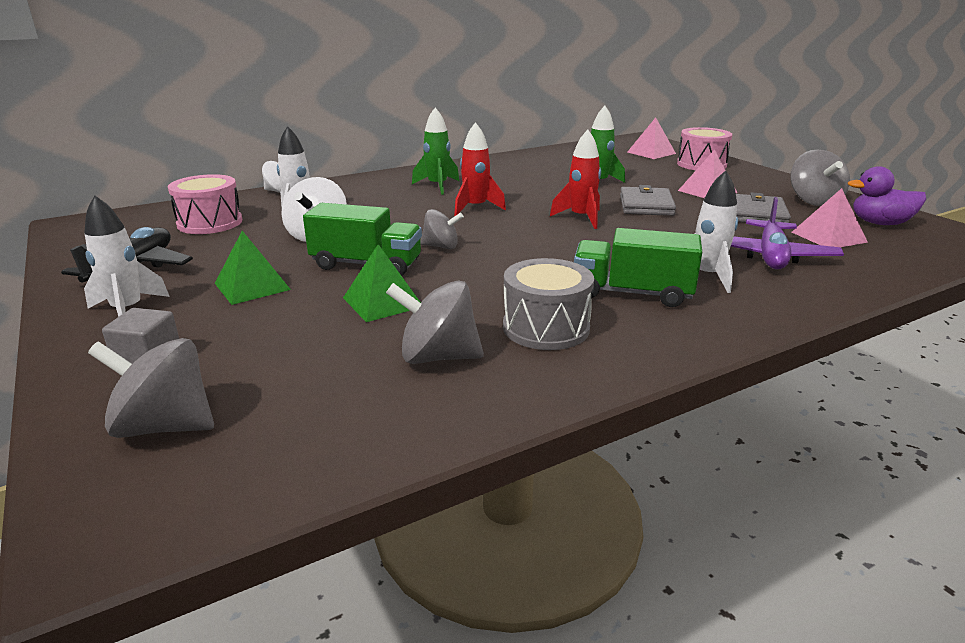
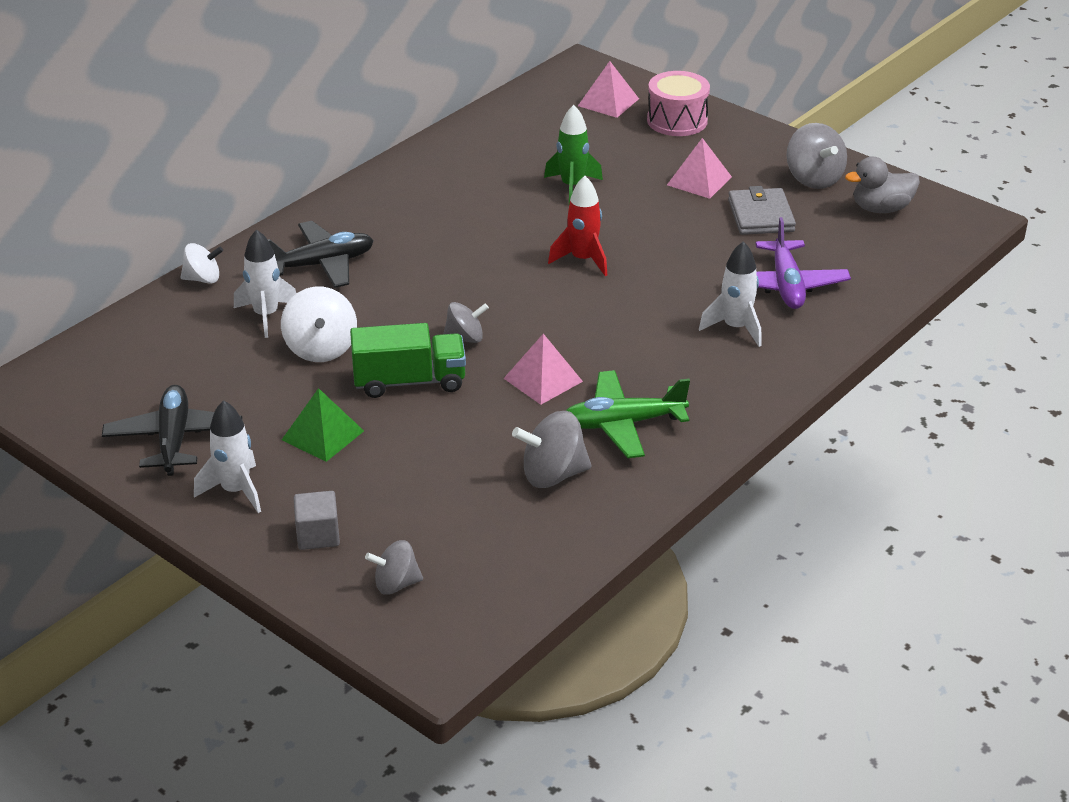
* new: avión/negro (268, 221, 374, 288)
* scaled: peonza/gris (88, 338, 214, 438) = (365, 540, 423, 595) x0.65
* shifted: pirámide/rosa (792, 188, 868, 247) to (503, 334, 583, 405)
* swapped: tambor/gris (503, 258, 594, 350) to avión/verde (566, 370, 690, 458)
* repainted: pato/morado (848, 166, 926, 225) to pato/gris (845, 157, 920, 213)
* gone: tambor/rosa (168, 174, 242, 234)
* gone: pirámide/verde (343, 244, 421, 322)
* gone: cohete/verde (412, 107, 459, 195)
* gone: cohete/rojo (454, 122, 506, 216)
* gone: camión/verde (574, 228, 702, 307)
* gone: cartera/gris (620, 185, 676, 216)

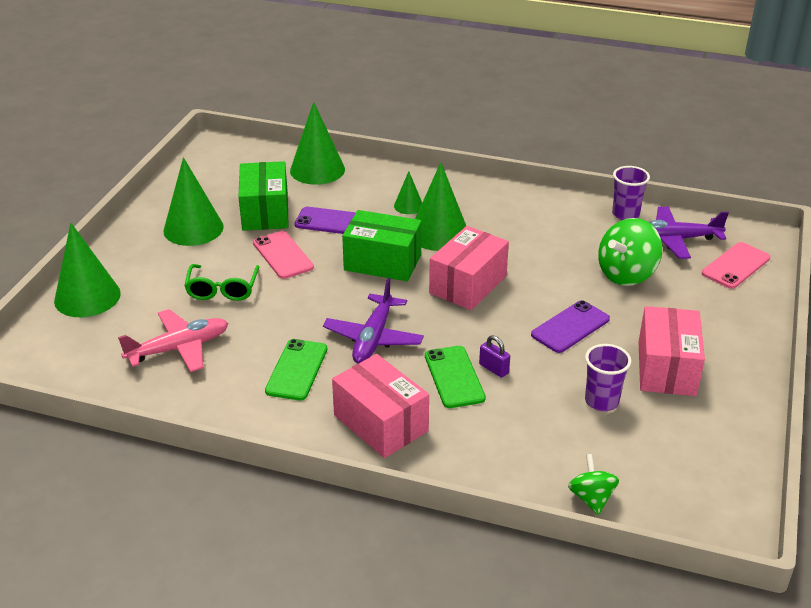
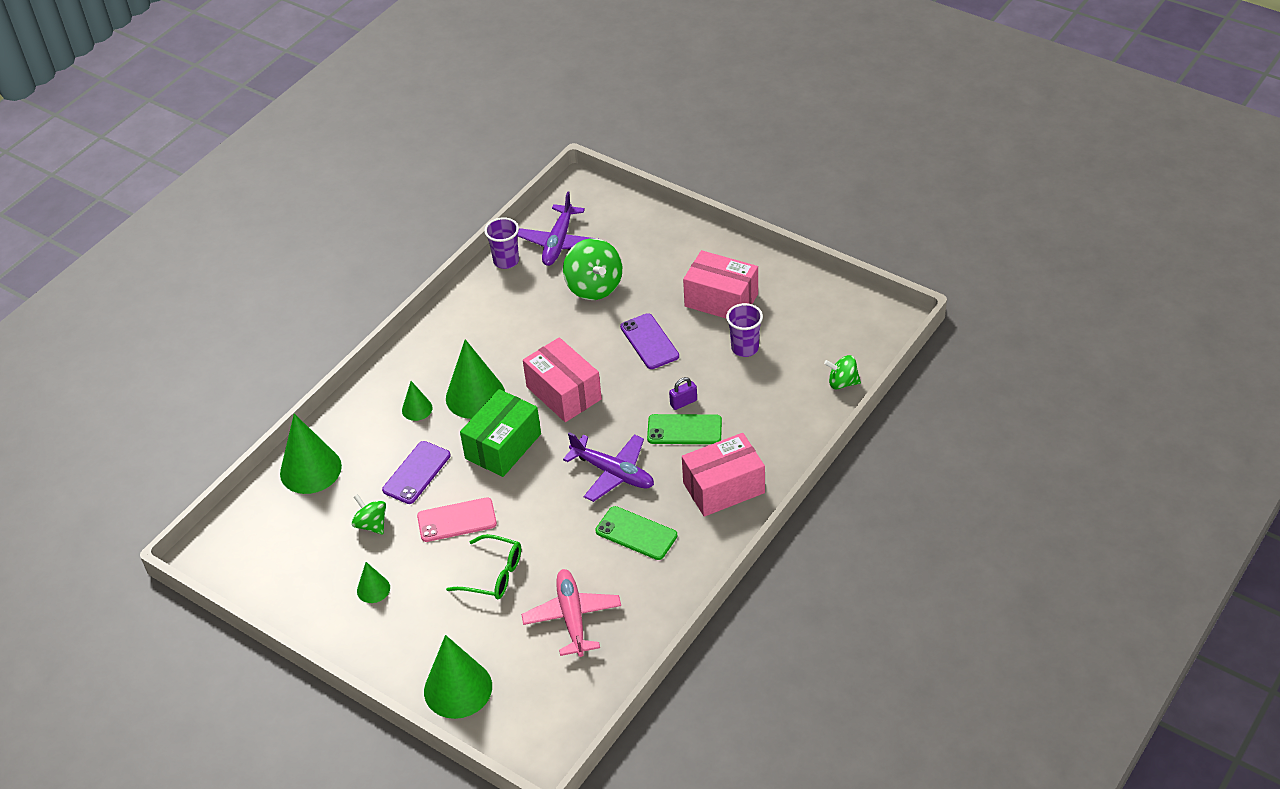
* swapped: caja/verde (238, 161, 289, 231) to peonza/verde (352, 494, 386, 535)
* scaled: cono/verde (163, 157, 224, 246) = (357, 562, 390, 603) x0.51
* gone: móvil/rosa (702, 242, 770, 289)

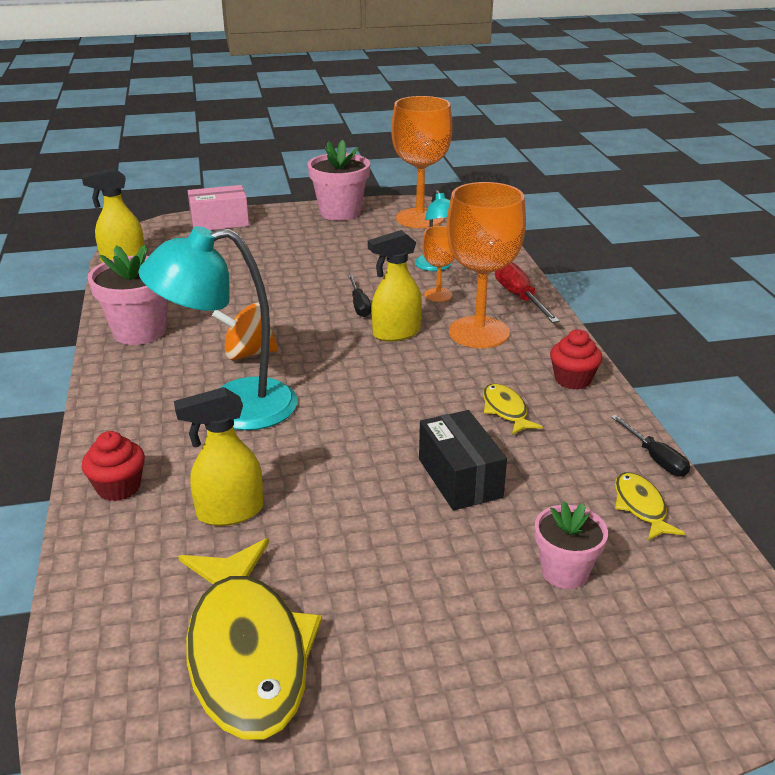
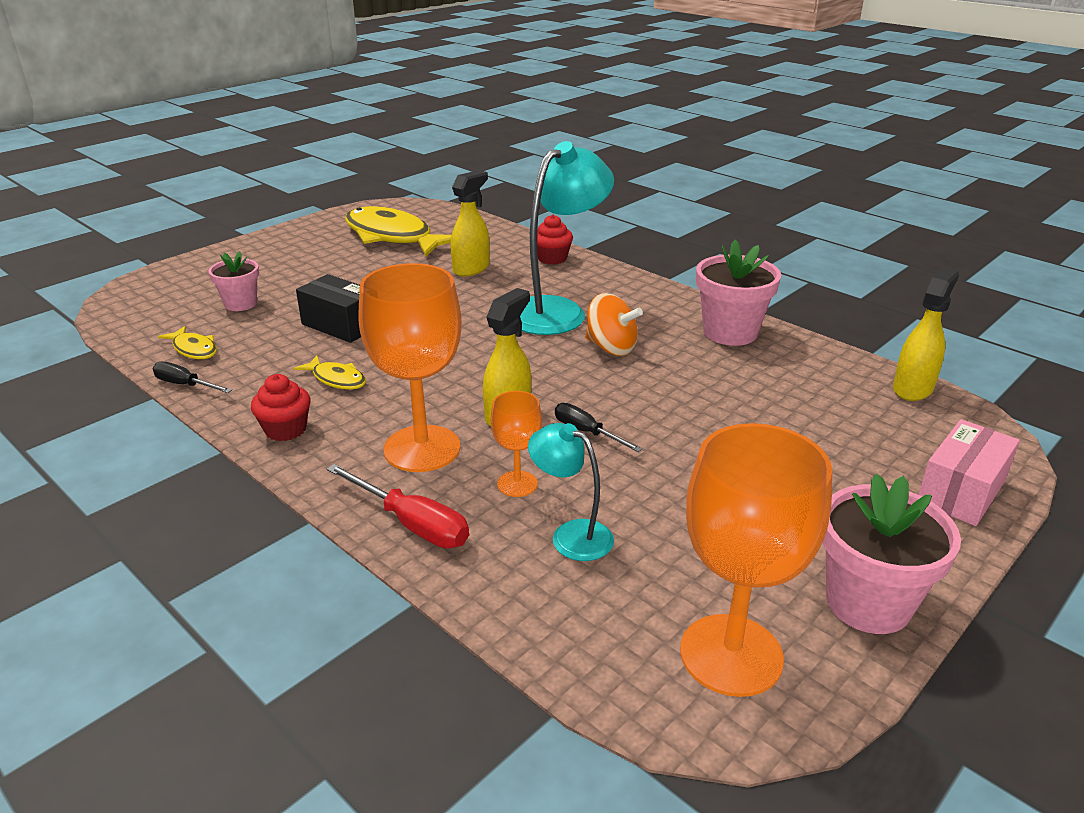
* rotated: peonza/naranja (212, 302, 278, 360) = (585, 293, 643, 356) 75 degrees clockwise

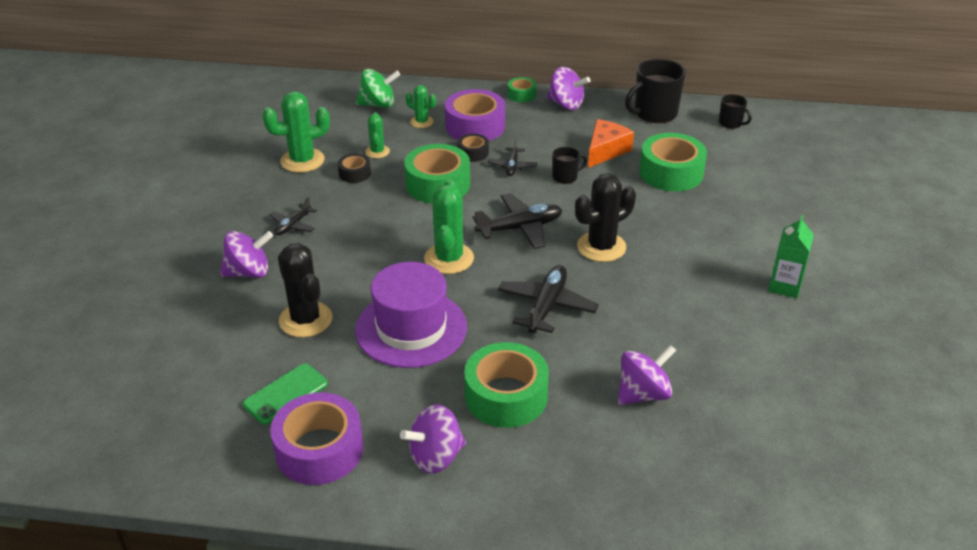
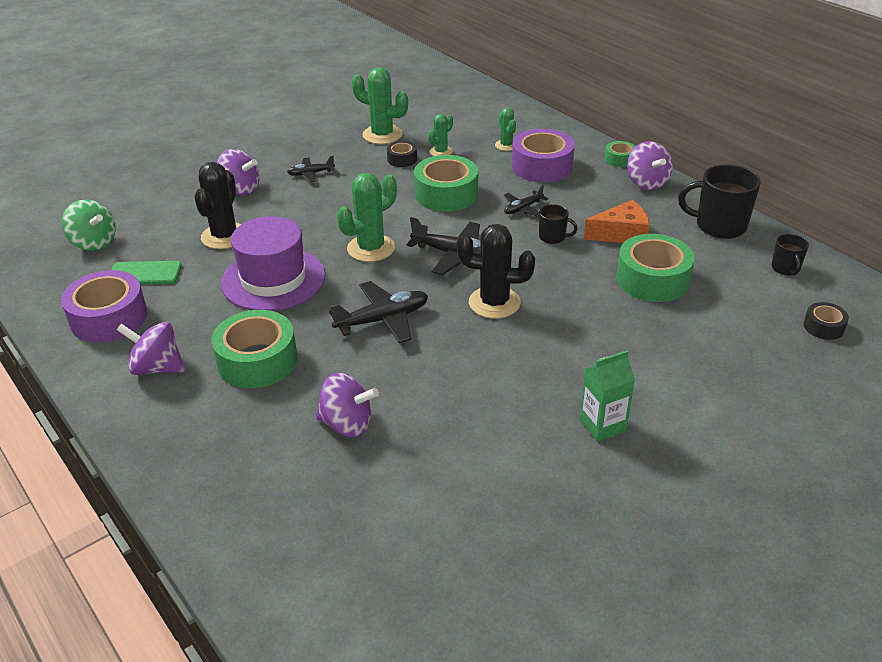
* shifted: peonza/verde (356, 69, 400, 108) to (62, 199, 116, 251)
* shifted: cinta adhesiva/negro (458, 134, 489, 162) to (804, 302, 849, 340)

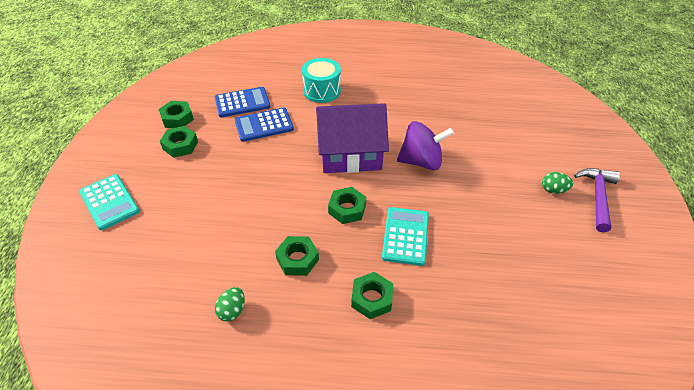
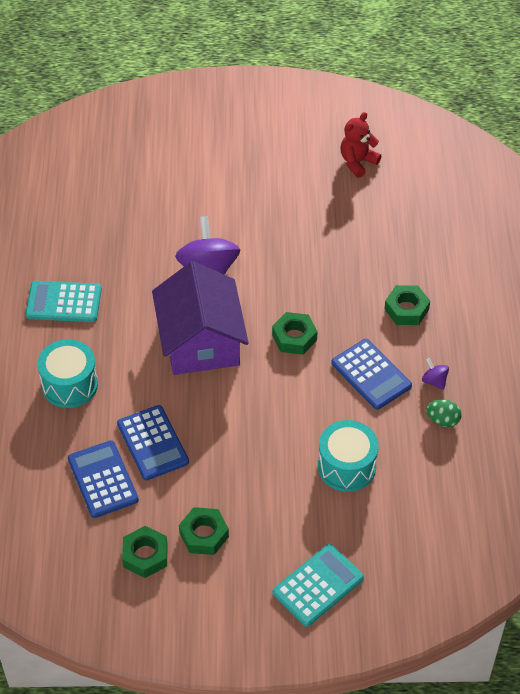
* shifted: calculadora/turquesa (382, 207, 429, 266) to (25, 281, 102, 322)
* new: tambor/turquesa (318, 420, 379, 492)
* swapped: tuerca/verde (275, 236, 319, 276) to calculadora/azul (332, 339, 412, 410)
* new: osito/rojo (341, 112, 381, 178)
* new: peonza/morado (422, 358, 449, 390)
* gone: huevo/verde (542, 172, 573, 194)
* gone: martillo/morado (574, 168, 620, 232)

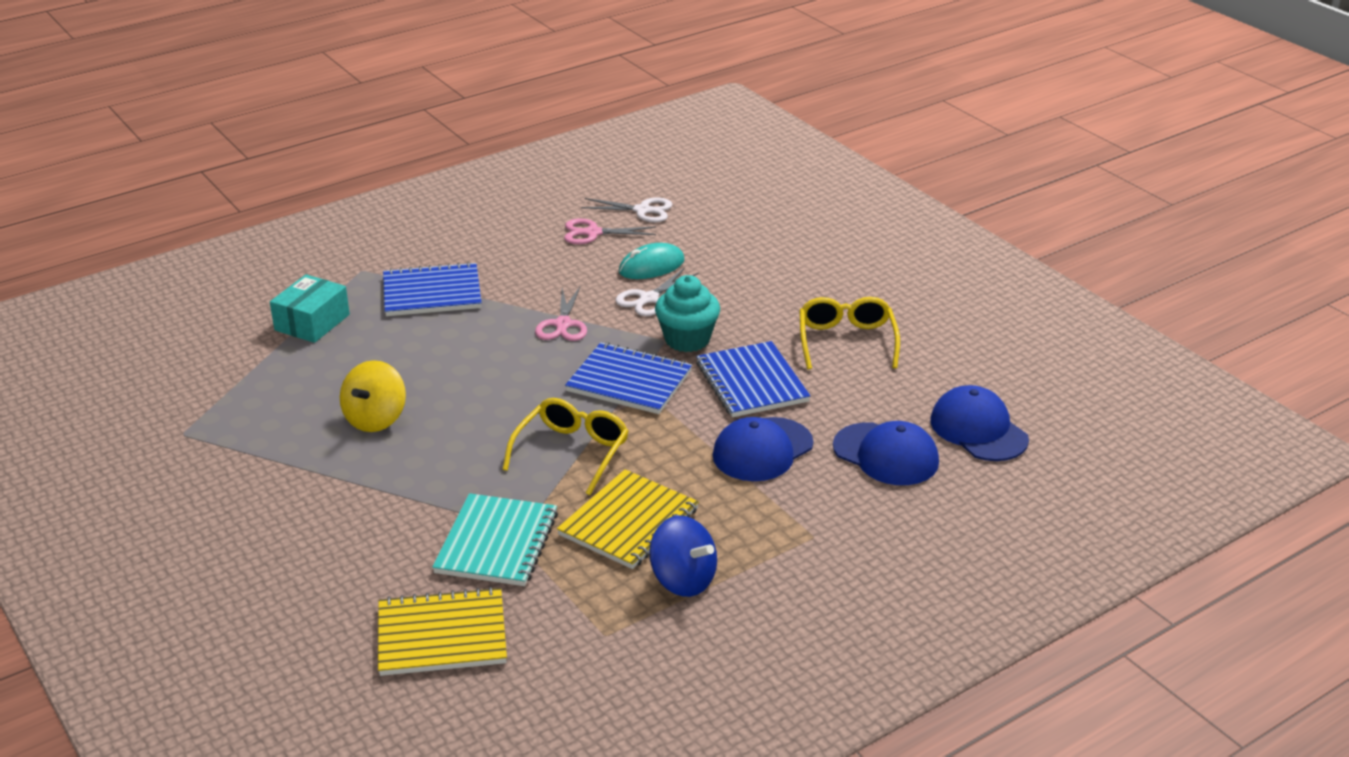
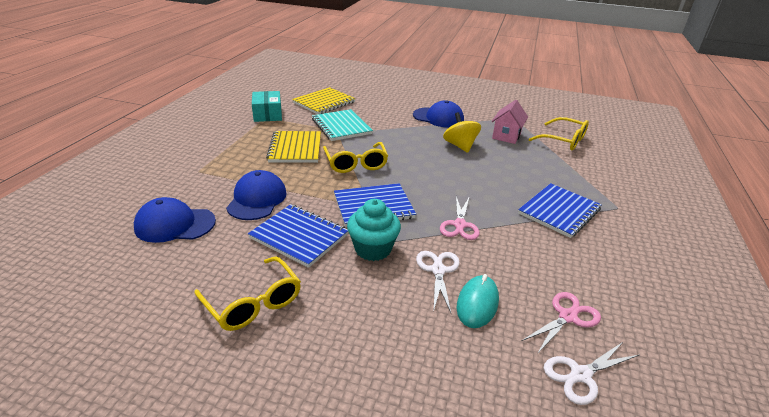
* shifted: caja/turquesa (270, 274, 350, 343) to (252, 91, 282, 122)
* shifted: gorra/azul (931, 385, 1029, 461) to (413, 100, 464, 127)
* rotated: tijeras/rosa (535, 287, 587, 341) = (440, 196, 480, 240) 135 degrees counterclockwise
* new: casa/rosa (492, 100, 528, 144)
* new: gafas/amarillo (529, 117, 589, 150)
* gone: peonza/azul (649, 515, 717, 597)

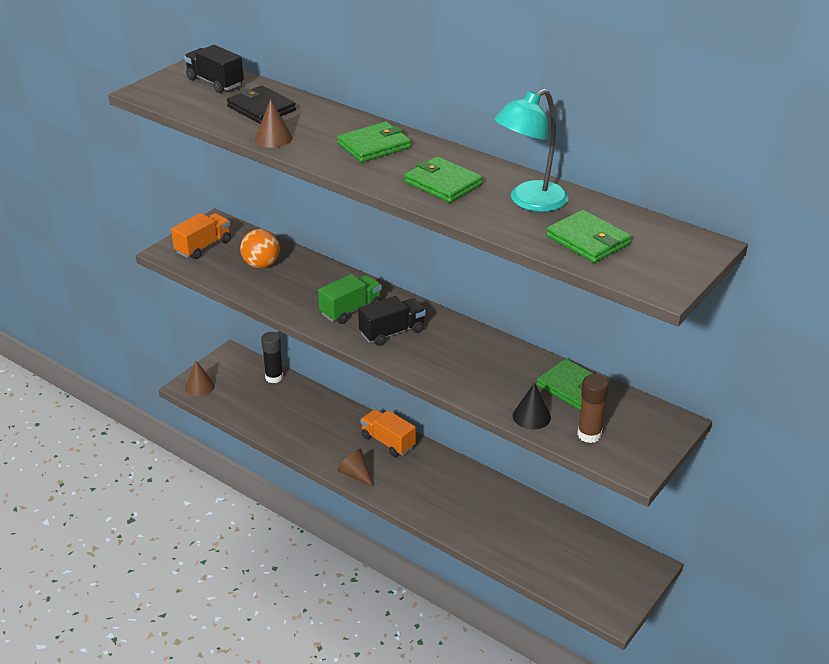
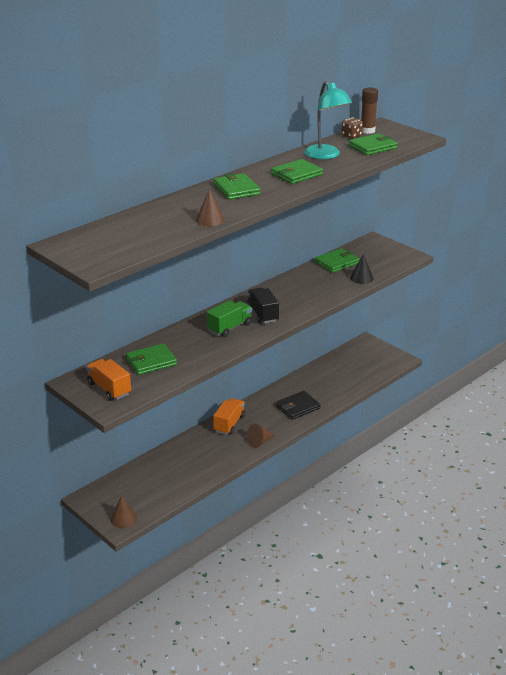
* swapped: pelota/naranja (240, 229, 280, 268) to cartera/verde (126, 343, 177, 375)
* rotated: camión/verde (318, 274, 382, 324) = (207, 300, 252, 337) 75 degrees clockwise
* rotated: camión/naranja (360, 409, 416, 457) = (213, 398, 245, 435) 150 degrees clockwise
* shifted: cartera/negro (227, 85, 296, 124) to (276, 391, 321, 420)
* new: dado/marrón (341, 117, 363, 138)
* shifted: barra de pegamento/marrón (577, 374, 609, 443) to (361, 87, 378, 134)
* gone: camión/negro (184, 45, 244, 93)
* gone: barra de pegamento/negro (261, 332, 283, 383)

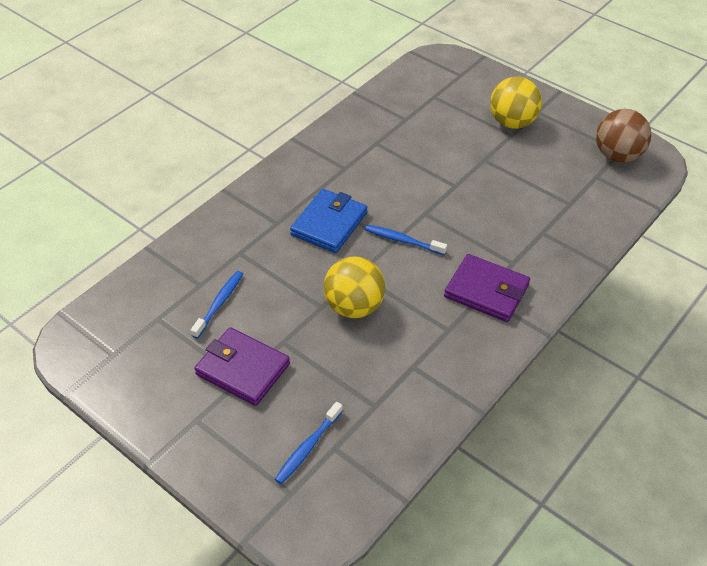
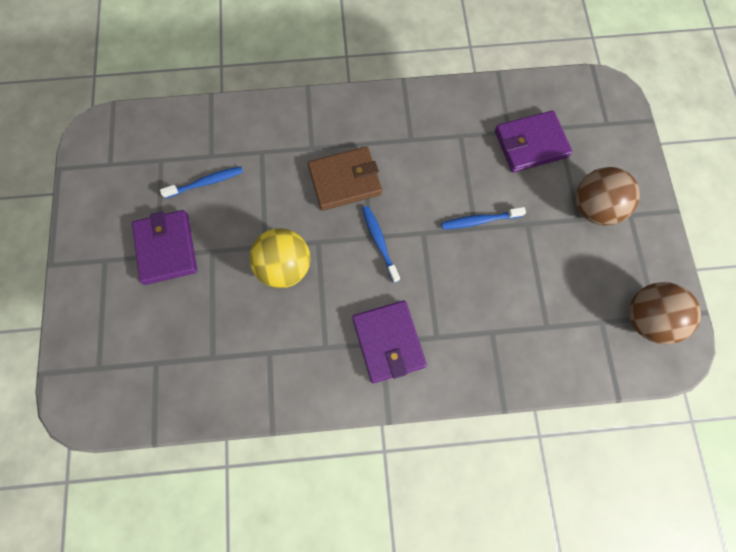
* repainted: cartera/azul (290, 189, 367, 253) to cartera/marrón (308, 146, 382, 211)
* shifted: cepillo de dientes/azul (275, 402, 343, 484) to (441, 207, 526, 229)
* new: cartera/morado (495, 110, 573, 172)
* repainted: pelota/amarillo (490, 77, 542, 129) to pelota/marrón (576, 167, 640, 226)

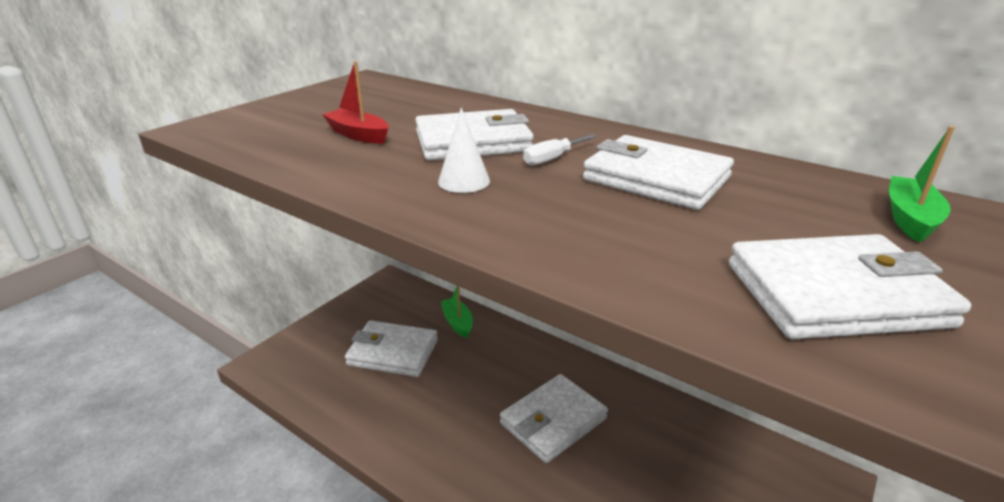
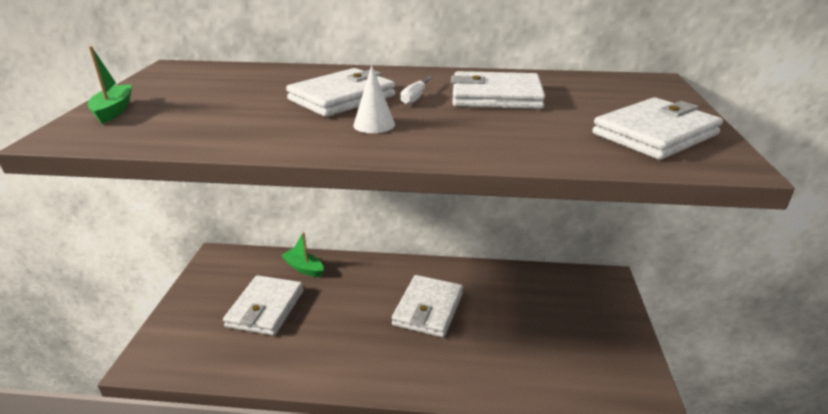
* shifted: barco/verde (889, 126, 955, 242) to (88, 46, 132, 124)
* rotated: cartera/blanco (345, 320, 438, 377) = (223, 275, 304, 336) 60 degrees counterclockwise
* gone: barco/rojo (322, 61, 389, 144)

